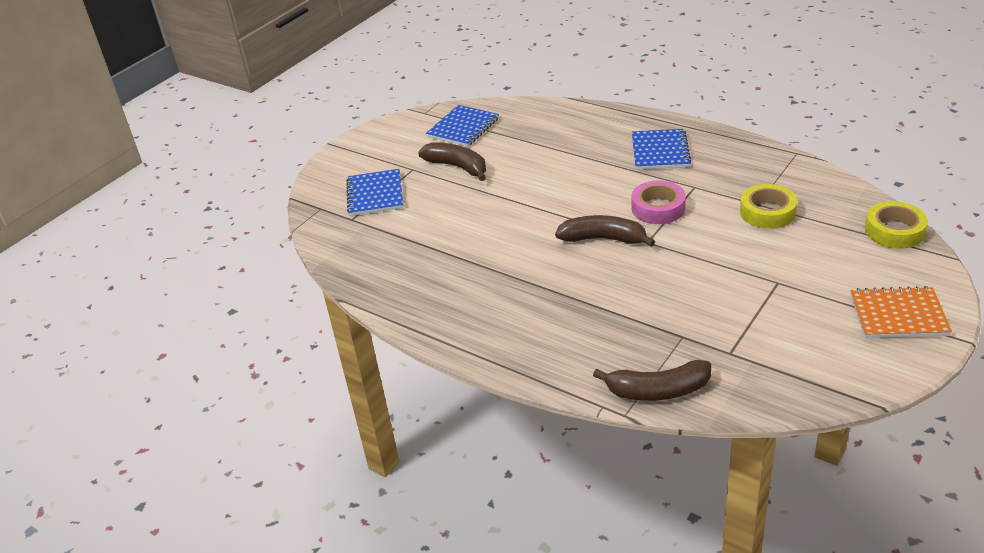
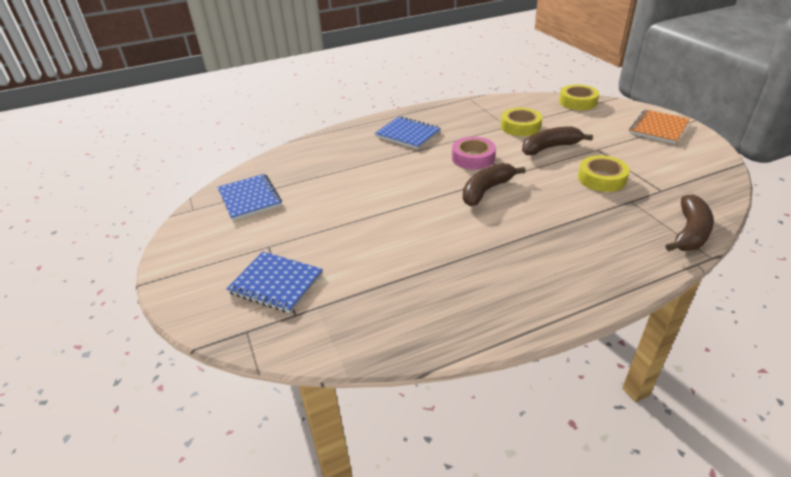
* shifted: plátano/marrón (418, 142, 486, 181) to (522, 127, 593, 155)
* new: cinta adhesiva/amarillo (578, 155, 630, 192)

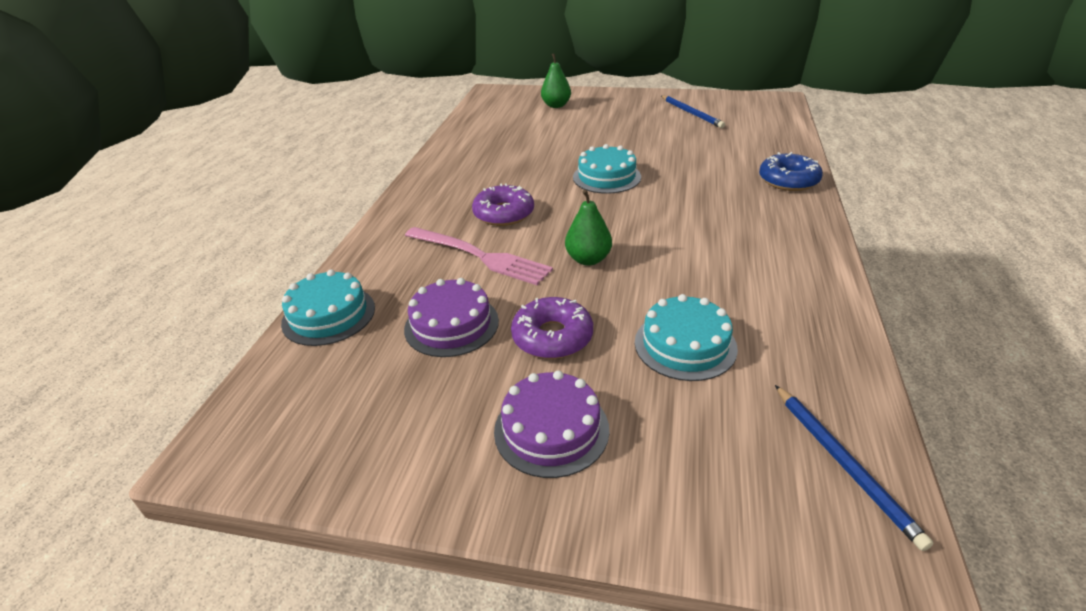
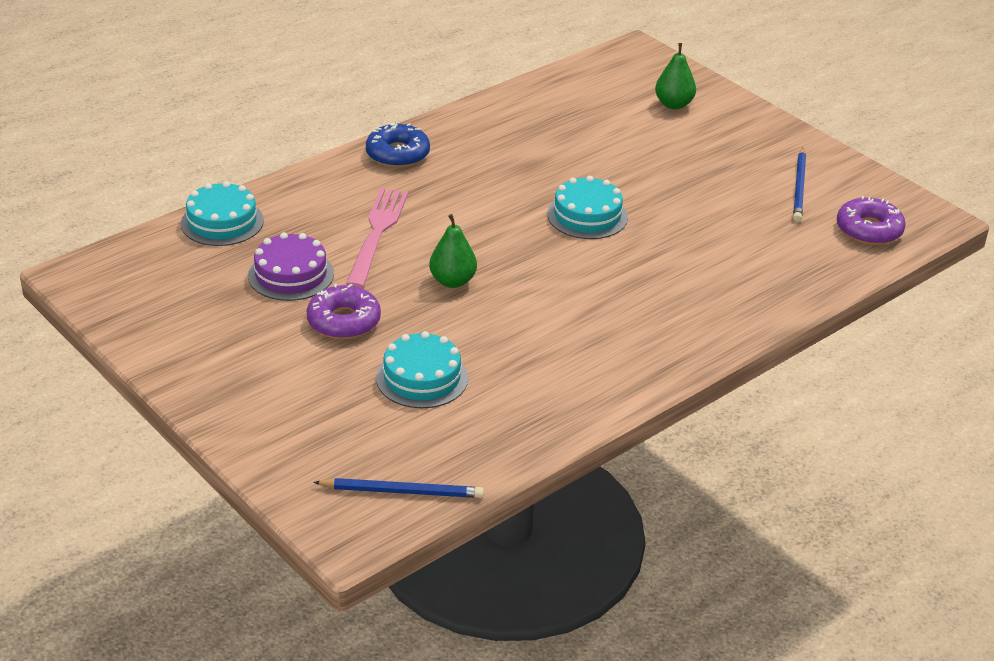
* rotated: lápiz/azul (775, 385, 933, 551) = (313, 478, 484, 498) 105 degrees counterclockwise
* rotated: tenedor/rosa (405, 227, 553, 285) = (346, 188, 408, 288) 150 degrees counterclockwise
* shifted: rosquilla/azul (759, 152, 823, 191) to (366, 123, 430, 168)
* shifted: rosquilla/morado (472, 184, 534, 226) to (837, 196, 906, 245)
* gone: tarta/morado (494, 371, 609, 478)

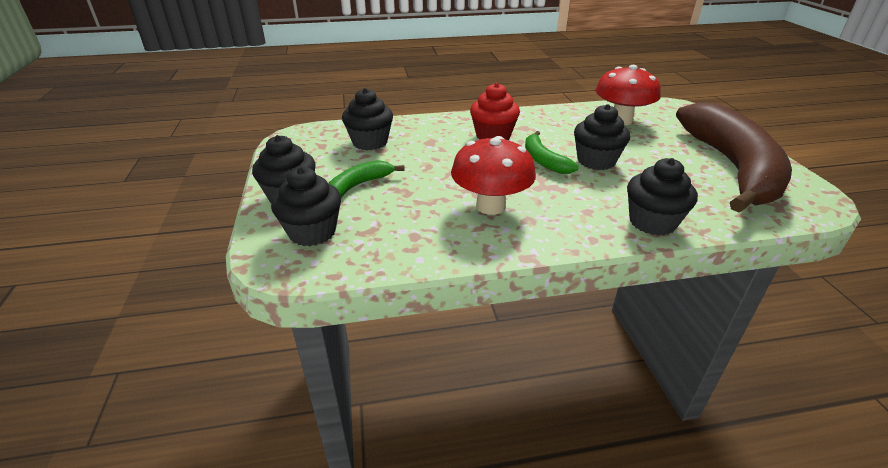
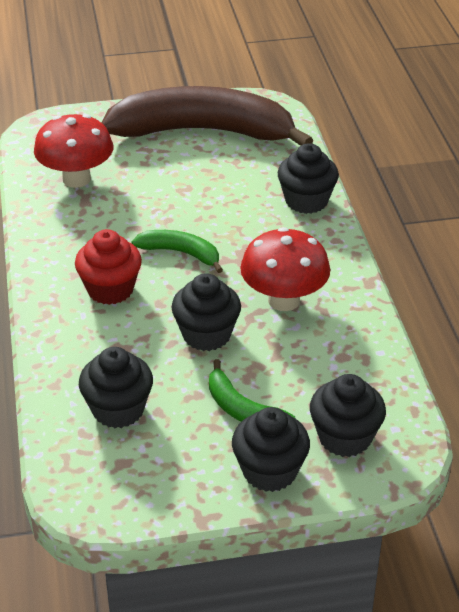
* rotated: plátano/verde (525, 131, 579, 174) = (131, 230, 223, 273) 135 degrees counterclockwise
* shifted: magdalena/negro (574, 104, 630, 170) to (172, 273, 241, 351)

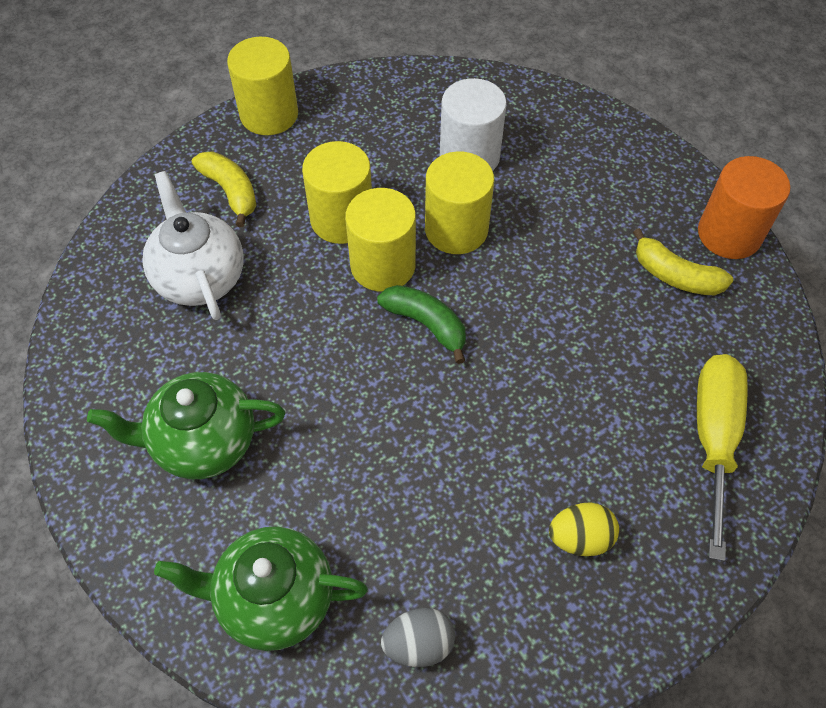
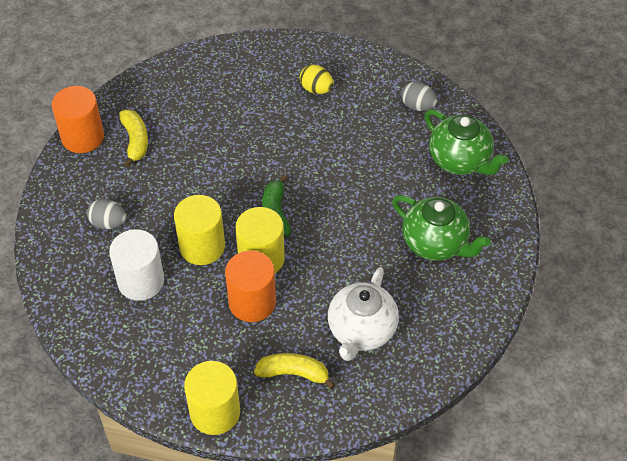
* new: huevo/gris (87, 199, 126, 229)
* repainted: cilindro/amarillo (302, 141, 372, 244) to cilindro/naranja (225, 250, 276, 322)
* rotated: plátano/amarillo (192, 151, 256, 227) = (254, 353, 335, 389) 90 degrees clockwise
* gone: destornillador/amarillo (697, 354, 748, 561)

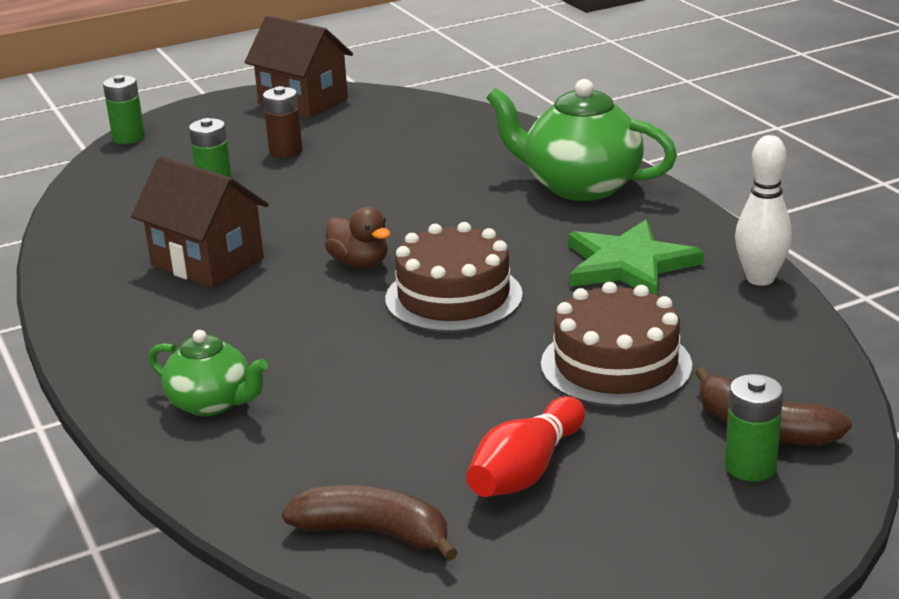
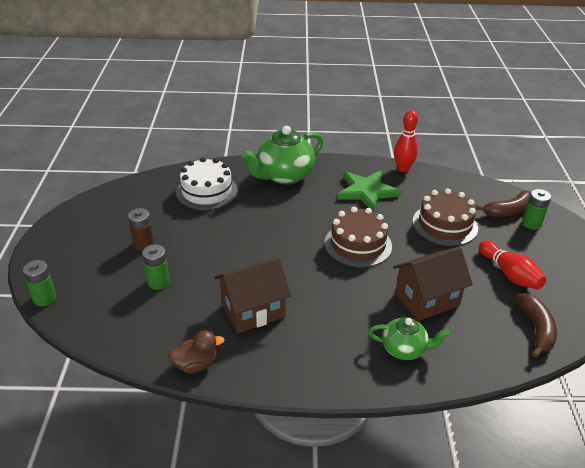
* shifted: pato/marrón (325, 207, 391, 268) to (168, 330, 225, 373)
* new: tarta/blanco (176, 157, 238, 210)
* rotated: tetera/verde (148, 330, 268, 416) = (368, 317, 449, 360) 45 degrees clockwise
* shifted: casa/marrón (245, 16, 353, 118) to (393, 247, 473, 321)
* repainted: bolo/blanco (735, 135, 792, 286) to bolo/rojo (394, 110, 418, 172)
* rotated: plátano/marrón (282, 485, 458, 561) = (516, 293, 557, 358) 135 degrees clockwise

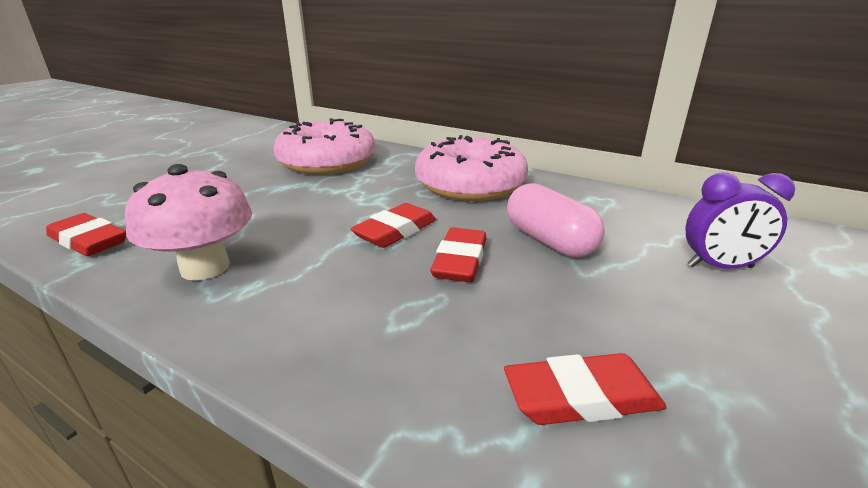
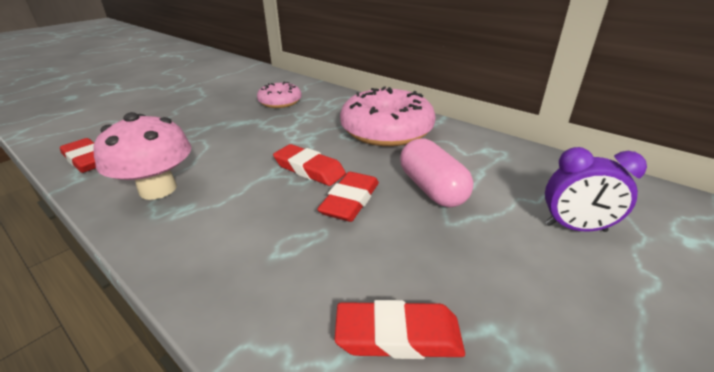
* scaled: rosquilla/rosa (273, 118, 376, 174) = (257, 82, 302, 108) x0.55
* rotated: goma de borrar/rojo (350, 203, 436, 248) = (273, 144, 346, 186) 75 degrees clockwise

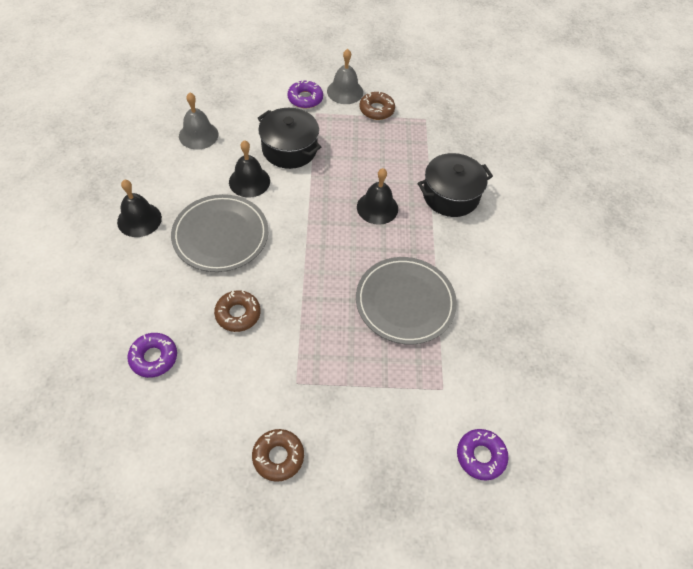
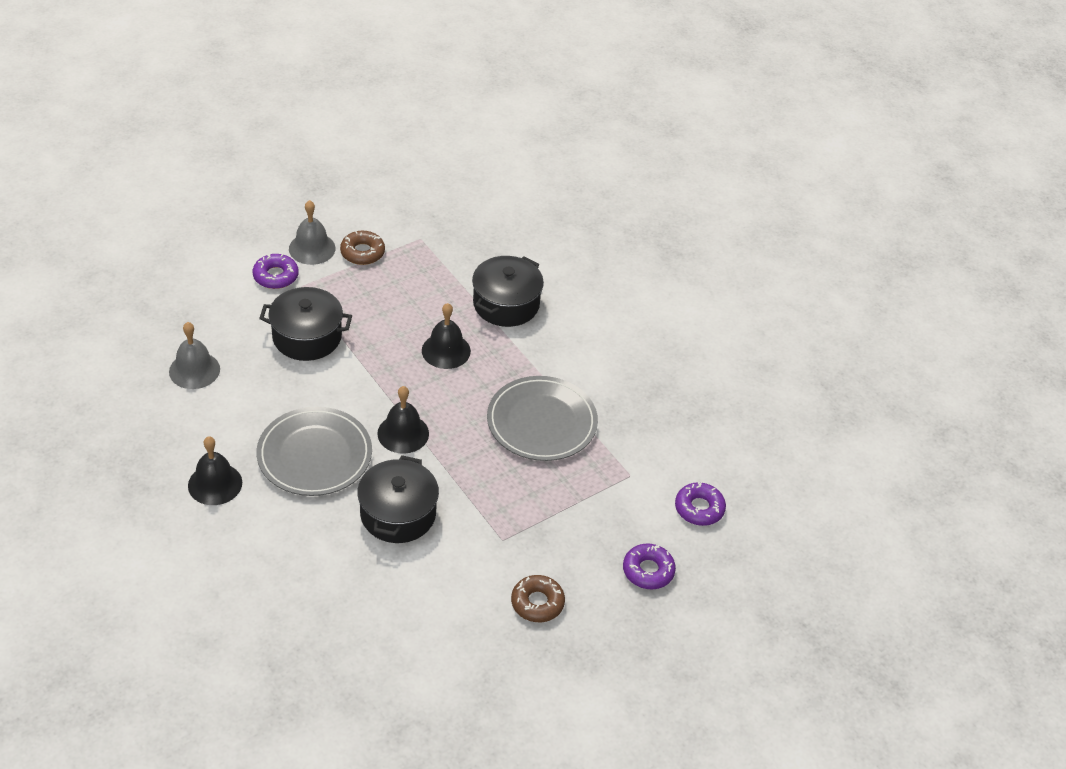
* swapped: rosquilla/marrón (214, 290, 261, 332) to olla/negro (357, 455, 439, 543)
* shifted: campana/negro (229, 140, 270, 197) to (377, 386, 429, 454)
* shifted: rosquilla/morado (127, 333, 177, 378) to (623, 543, 676, 589)

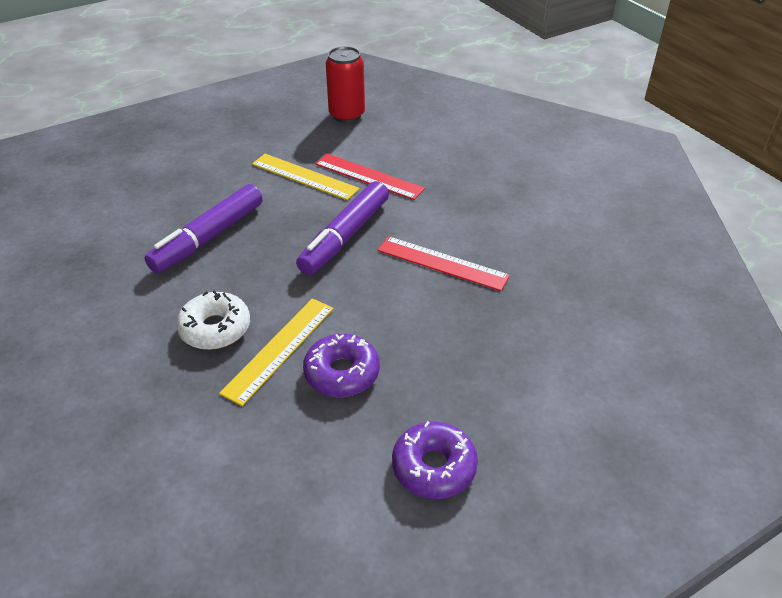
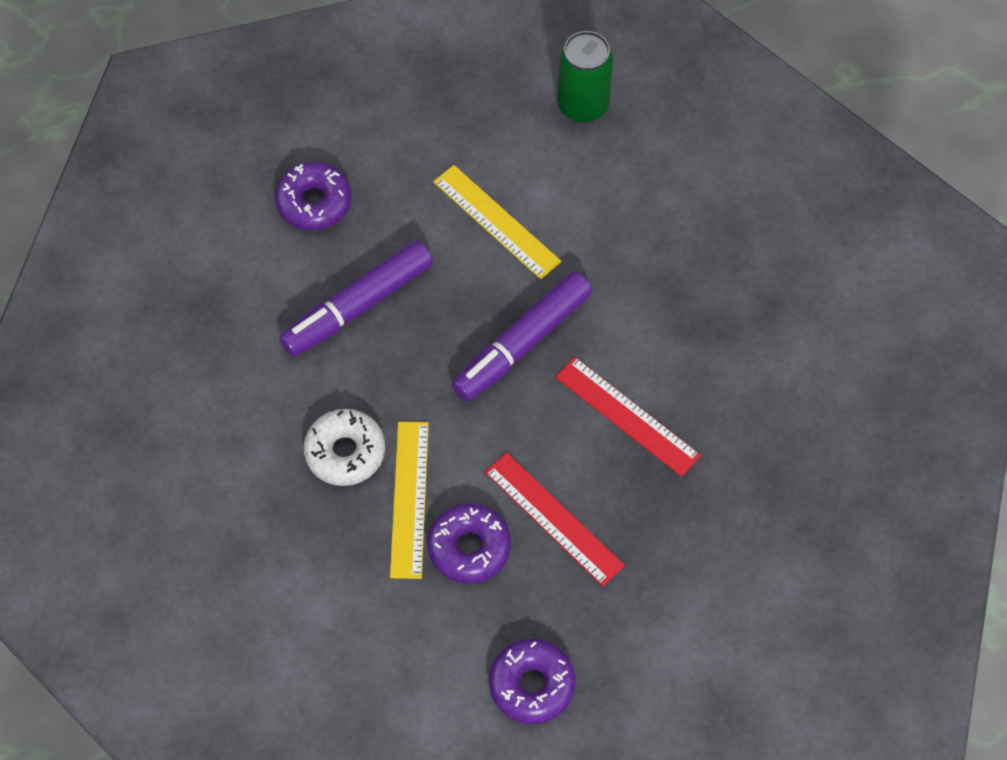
* new: rosquilla/morado (275, 162, 351, 231)
* rotated: regla/amarillo (219, 298, 334, 406) = (390, 421, 429, 579) 45 degrees counterclockwise
* shifted: regla/rojo (315, 154, 425, 200) to (485, 452, 625, 586)
* repainted: lata/rojo (326, 46, 365, 123) to lata/verde (557, 31, 613, 123)

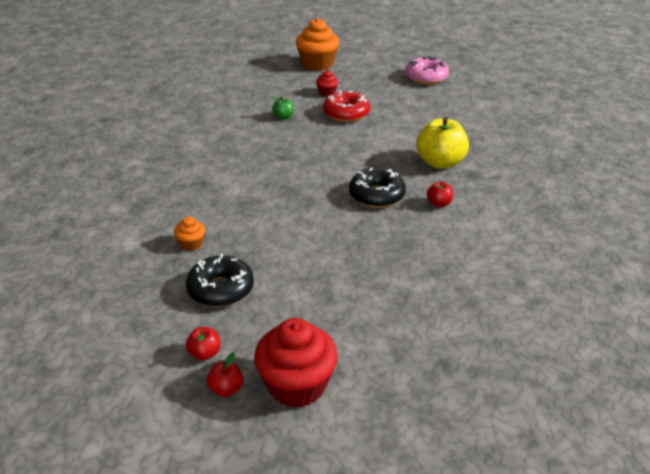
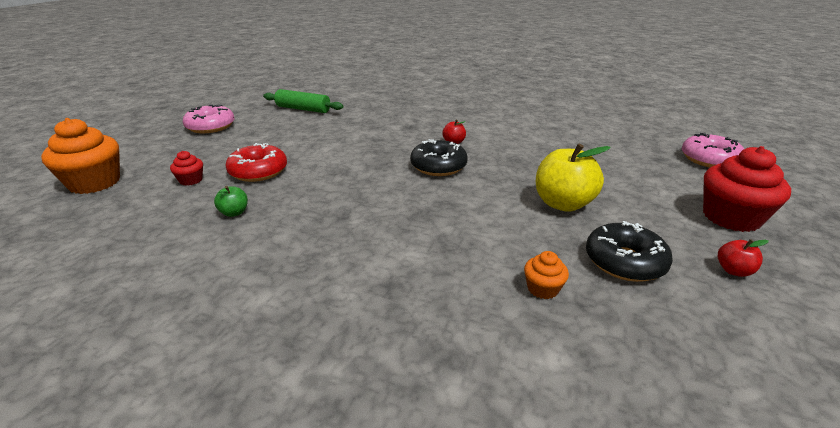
* new: rodillo/verde (263, 89, 343, 113)
* shifted: manzana/amarillo (416, 117, 469, 169) to (536, 143, 611, 212)
* new: rosquilla/rosa (682, 133, 744, 168)
* gone: manzana/rojo (207, 352, 243, 397)

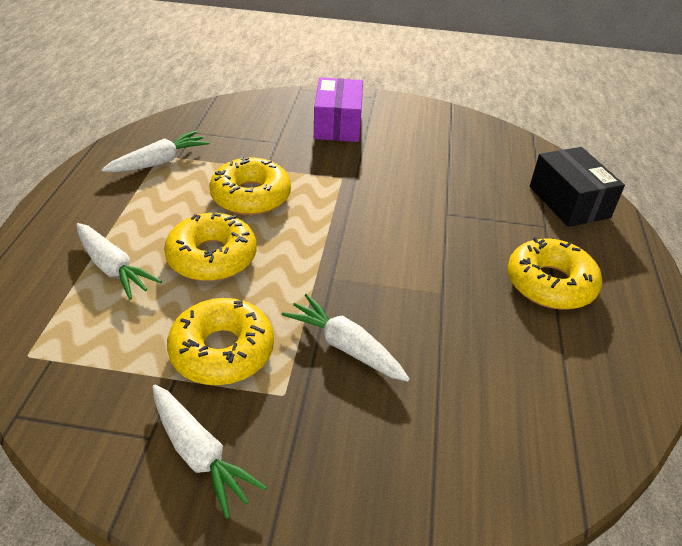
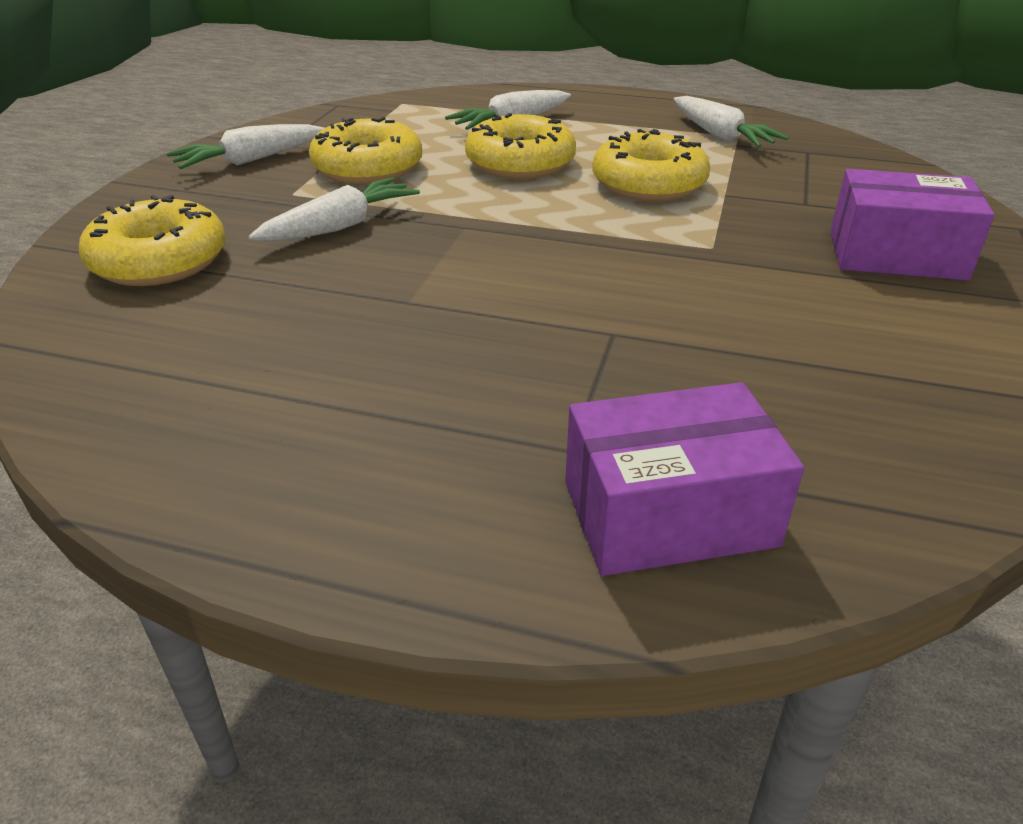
* shifted: rosquilla/amarillo (507, 238, 602, 310) to (79, 195, 226, 286)
* repainted: caja/negro (530, 147, 625, 227) to caja/morado (565, 382, 804, 576)

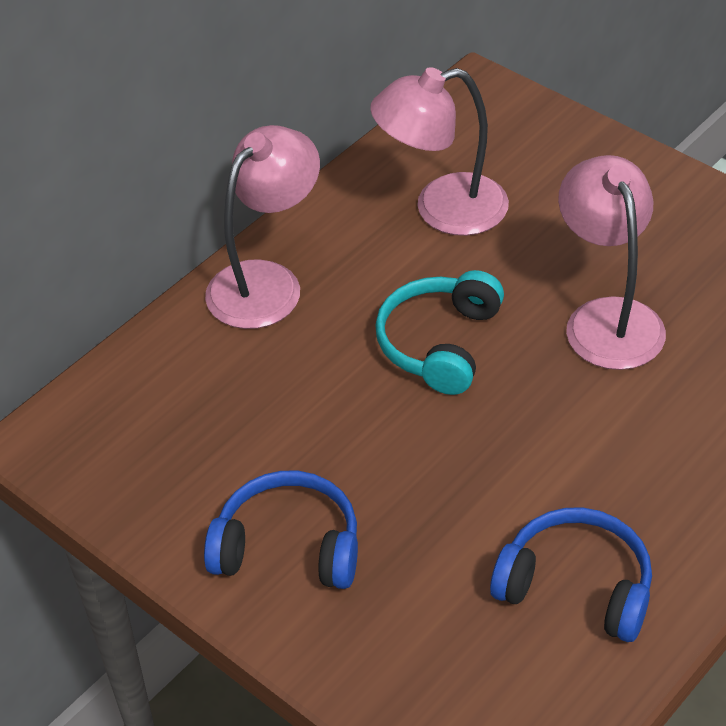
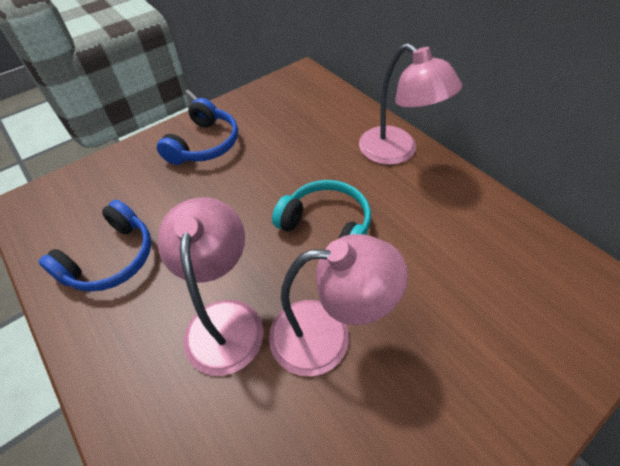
* shifted: lámpara/rosa (370, 67, 509, 236) to (158, 197, 264, 376)

